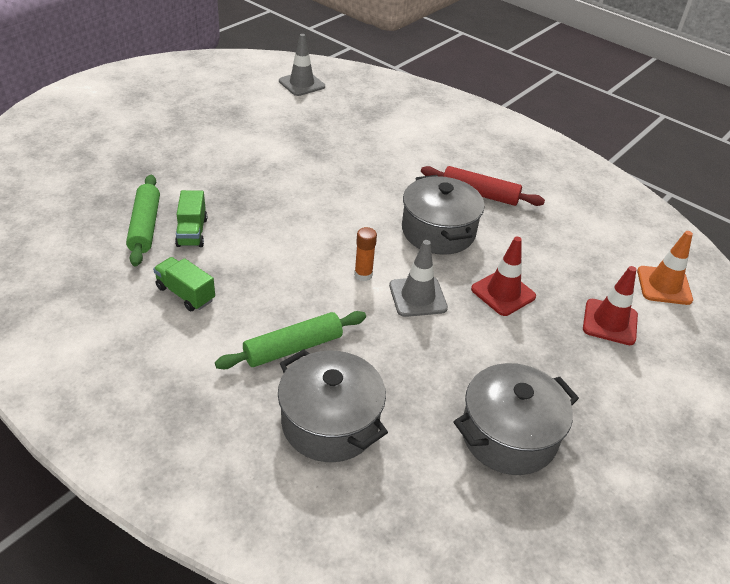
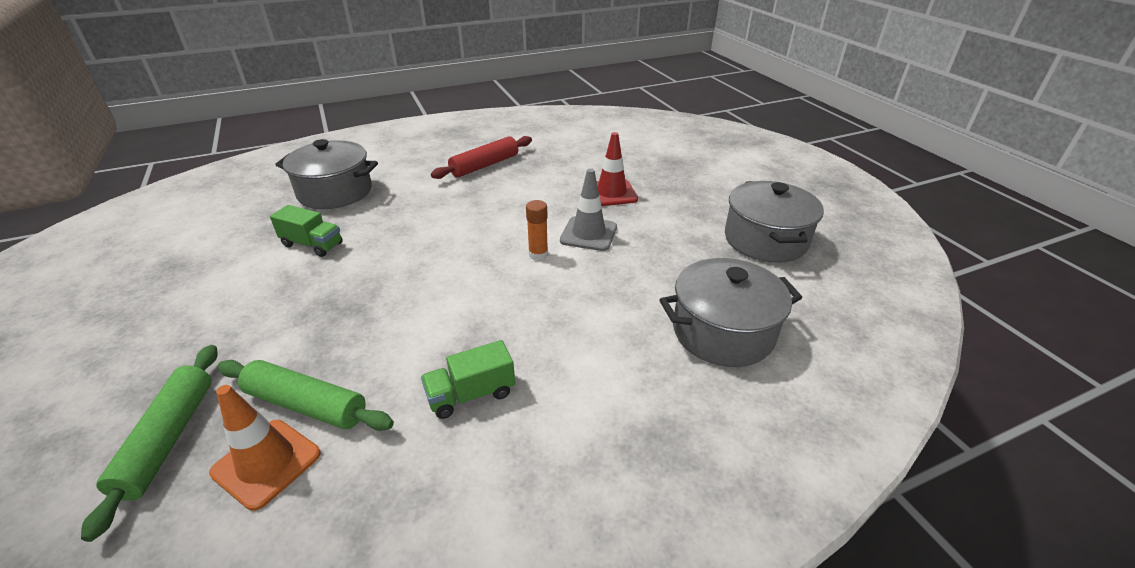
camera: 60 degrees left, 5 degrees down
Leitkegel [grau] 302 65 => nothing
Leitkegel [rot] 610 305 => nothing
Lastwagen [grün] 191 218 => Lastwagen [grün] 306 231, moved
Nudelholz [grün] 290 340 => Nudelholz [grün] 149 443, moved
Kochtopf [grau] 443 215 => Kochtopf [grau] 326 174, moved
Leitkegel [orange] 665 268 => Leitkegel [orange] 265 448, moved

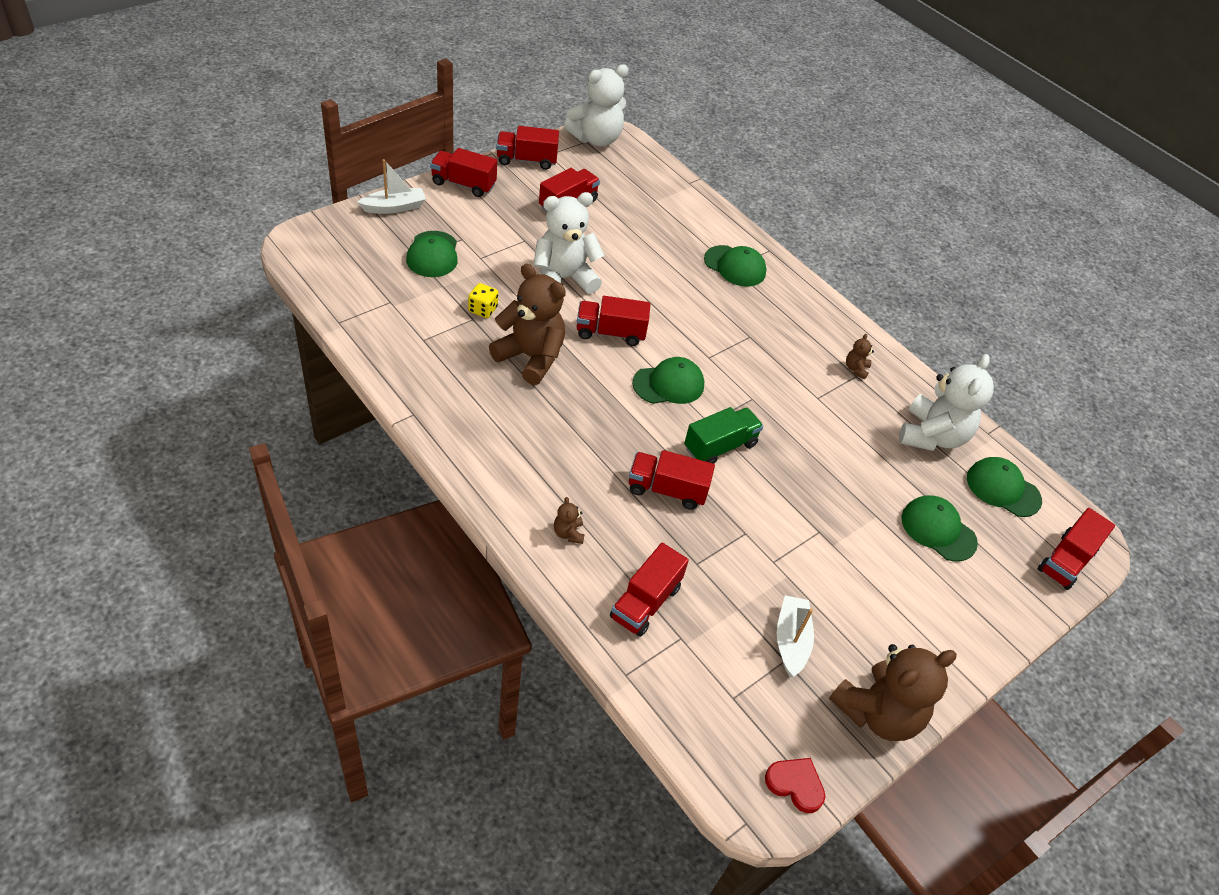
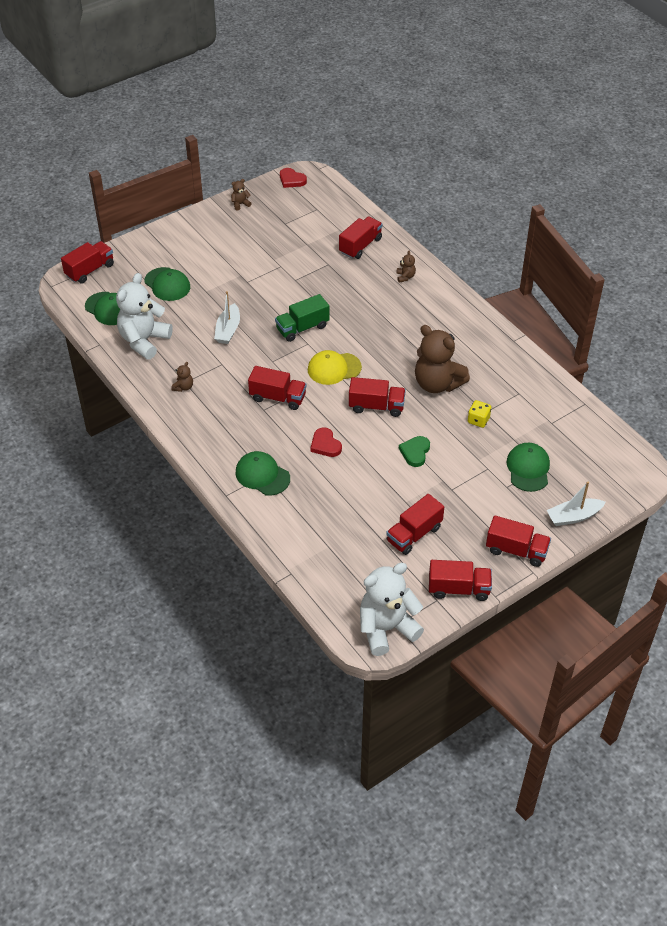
camera: 170 degrees left, 0 degrees up
nothing => Herz [rot] 326 442
Lastwagen [rot] 672 480 => Lastwagen [rot] 277 388, moved
Boot [weiß] 795 636 => Boot [weiß] 227 317, moved
Teddybär [weiß] 569 243 => Herz [grün] 414 451
Kappe [grün] 668 380 => Kappe [gelb] 335 367
Teddybär [braun] 893 692 => Teddybär [braun] 241 194, x0.41

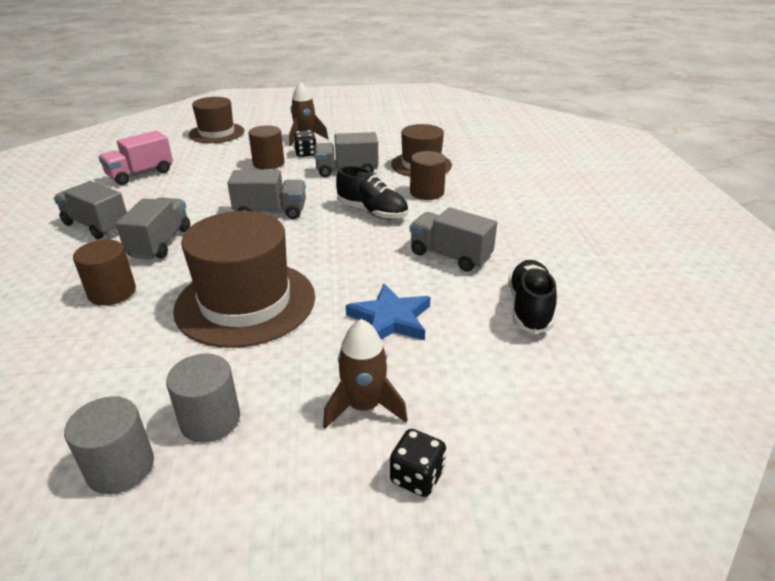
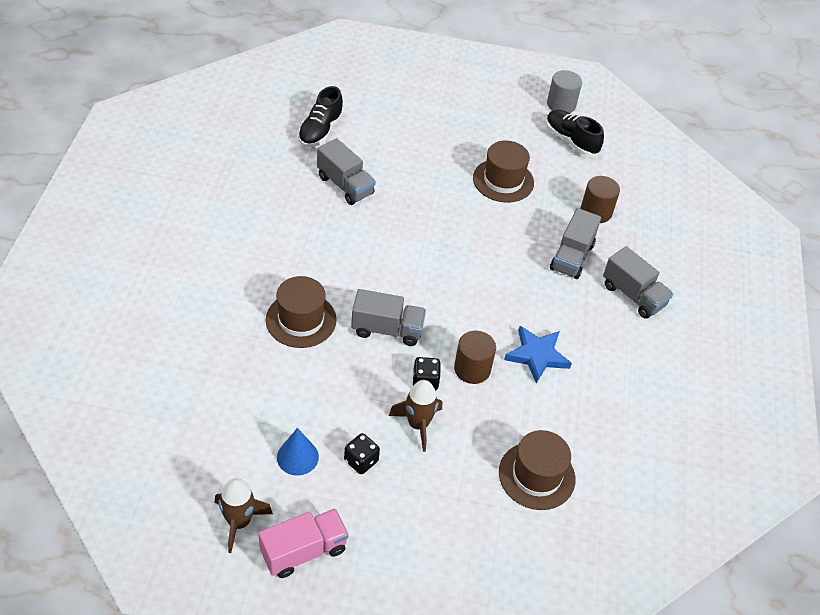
camera: 170 degrees left, 15 degrees up
Vollzylinder [grau] 203 398 => nothing
Lastwagen [grau] 266 194 => nothing
Vollzylinder [braun] 428 175 => nothing
nothing => Kegel [blau] 298 452
Lastwagen [rosa] 136 157 => Lastwagen [rosa] 303 543, moved
Rakete [braun] 365 374 => Rakete [braun] 244 515, moved
Schuh [schwarz] 372 193 => Schuh [schwarz] 575 133, moved
Stern [blau] 388 312 => Stern [blau] 538 355, moved
Spielwürfel [schwarz] 418 463 => Spielwürfel [schwarz] 362 453, moved
Hut [braun] 244 279 => Hut [braun] 503 172, x0.65

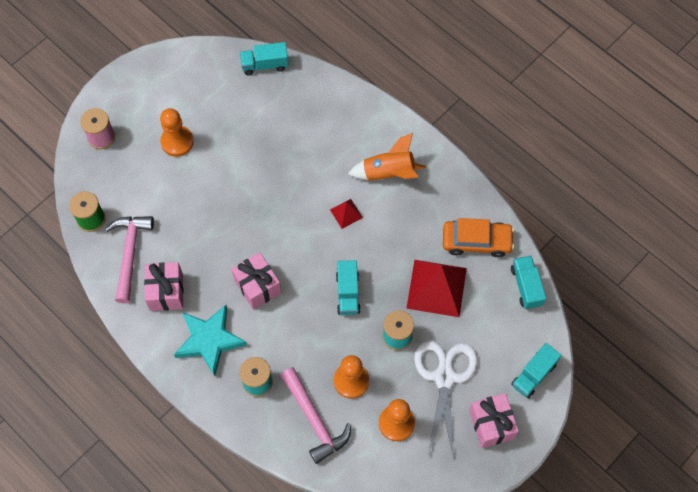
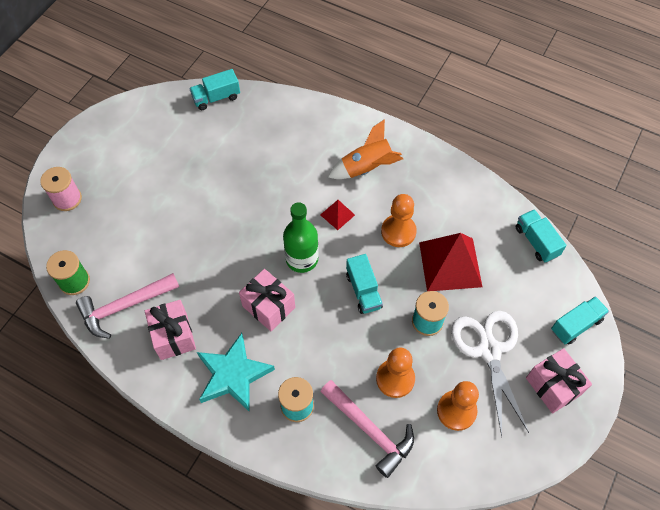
camera: 15 degrees left, 5 degrees down
Auto [orange] 478 237 => nothing
nothing => Flasche [grün] 301 237
Bauer [orange] 177 132 => Bauer [orange] 399 220, moved
Hammer [rosa] 129 259 => Hammer [rosa] 127 306, 105 degrees counterclockwise
Lastwagen [türkis] 536 370 => Lastwagen [türkis] 580 320, 150 degrees counterclockwise

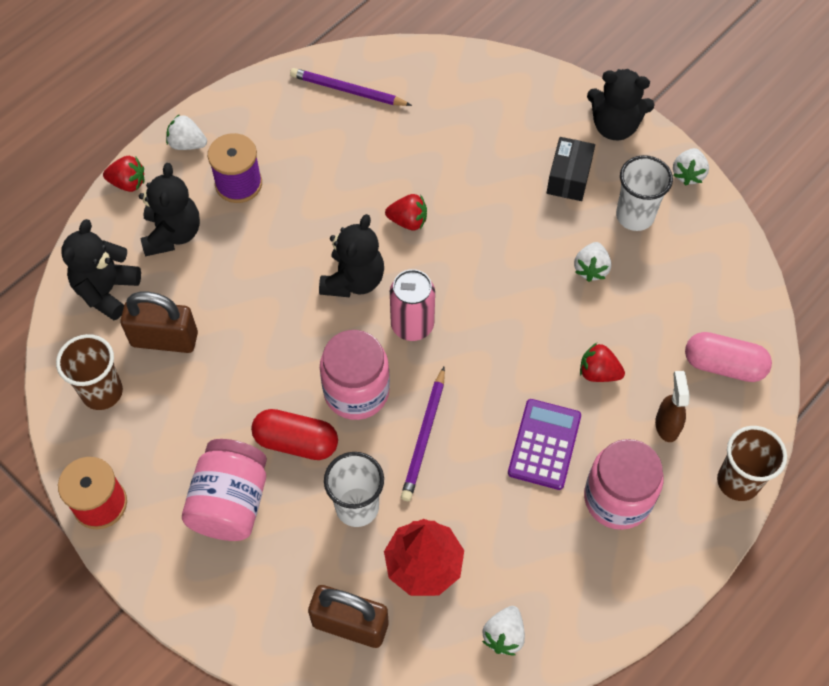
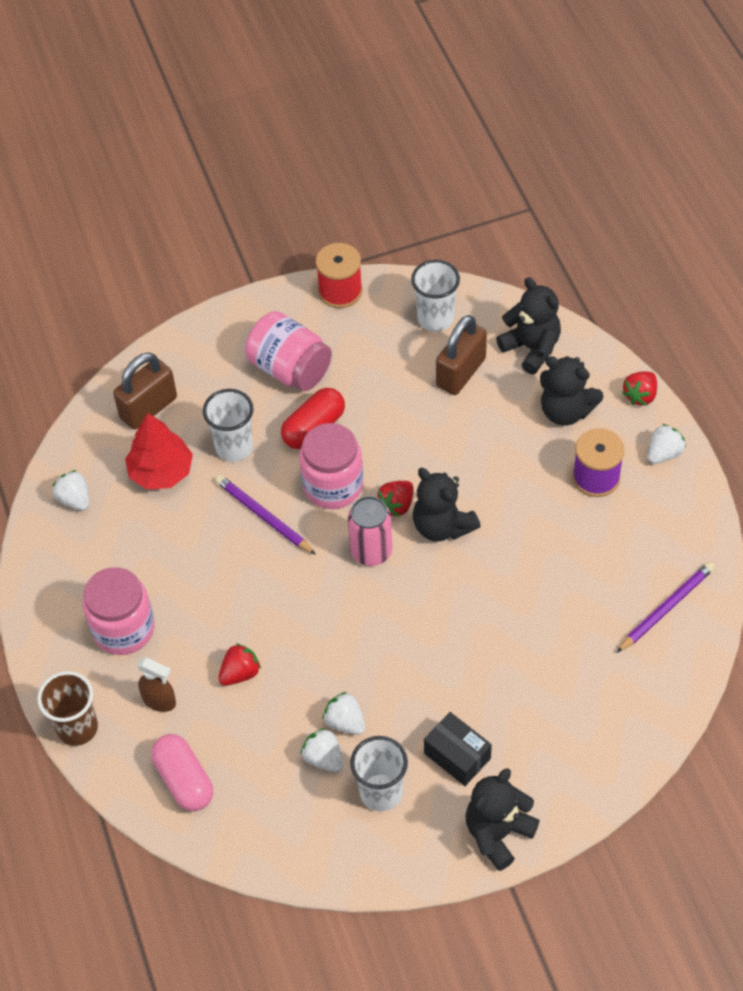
camera: 120 degrees right, 5 degrees down
Taschenrechner [lila] 544 444 => nothing
Erdbeere [rot] 406 212 => Erdbeere [rot] 395 499, moved
Erdbeere [weiß] 691 167 => Erdbeere [weiß] 322 750, moved
Becher [braun] 89 372 => Becher [weiß] 435 296
Kapsel [rosa] 728 357 => Kapsel [rosa] 182 772, 75 degrees counterclockwise

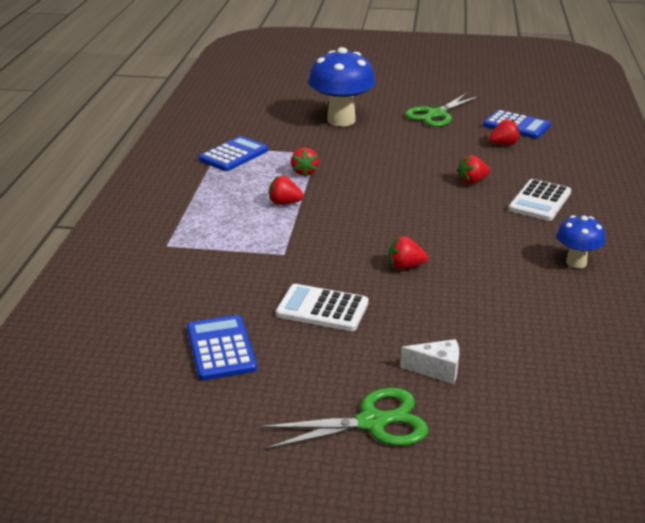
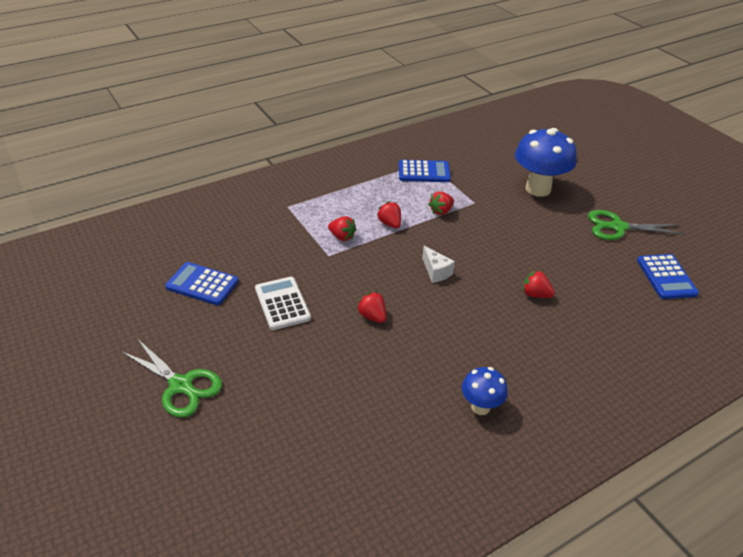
camera: 50 degrees right, 10 degrees up
Taschenrechner [weiß] 539 200 => nothing
Käse [weiß] 429 361 => Käse [weiß] 438 264, moved
Erdbeere [rot] 504 132 => Erdbeere [rot] 342 228, moved
Taschenrechner [blau] 222 347 => Taschenrechner [blau] 202 283, 105 degrees counterclockwise

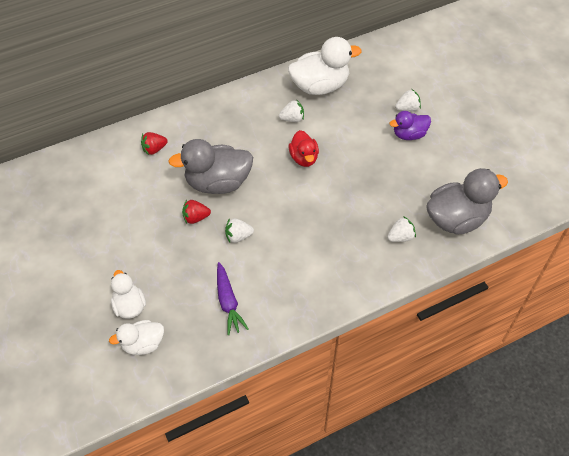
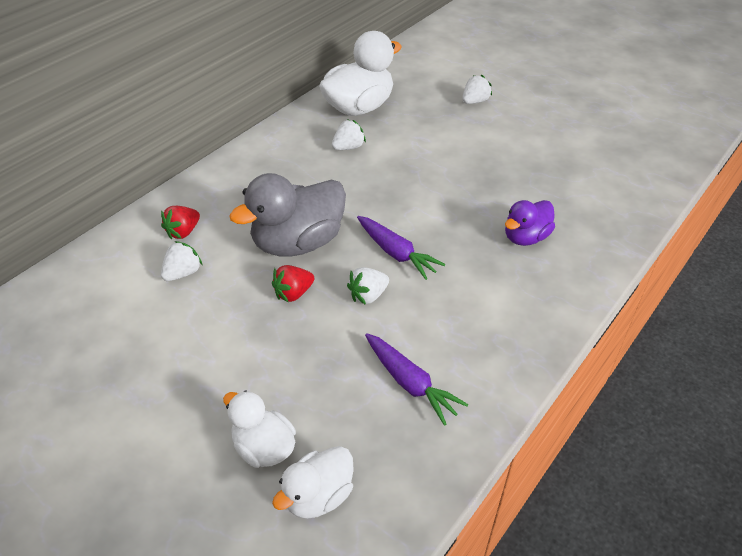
camera: 25 degrees left, 10 degrees down
Ente [rot] 304 148 => nothing
Ente [grau] 467 201 => nothing
nothing => Karotte [lila] 401 248
Erdbeere [weiß] 401 229 => Erdbeere [weiß] 181 261, moved
Ente [lila] 410 125 => Ente [lila] 530 223, moved

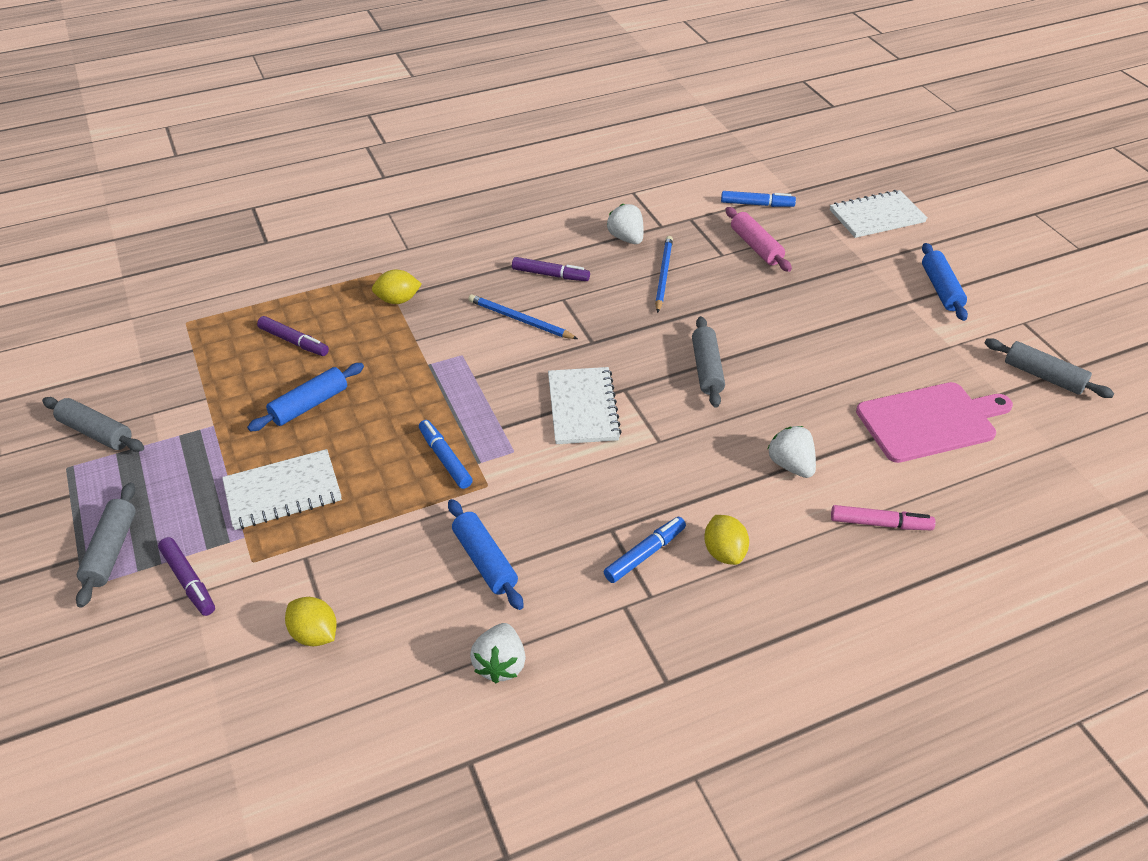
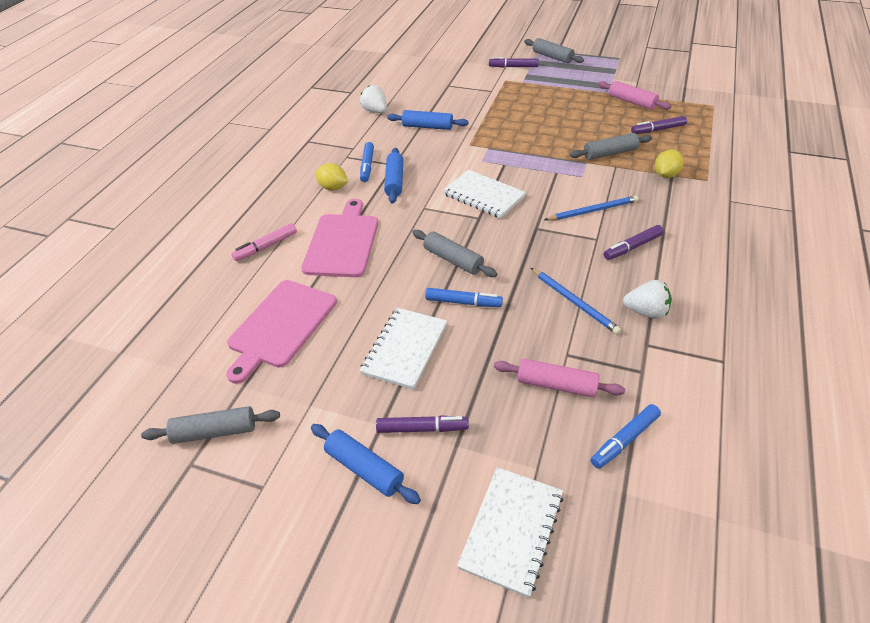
camera: 135 degrees right, 0 degrees up
Zitrone [gelb] 311 621 => nothing
nothing => Filzstift [lila] 422 424
nothing => Nudelholz [rosa] 634 95
Nudelholz [grau] 93 424 => Nudelholz [grau] 611 146, moved
Notizbuch [weiß] 282 489 => Notizbuch [weiß] 403 349, moved
Nudelholz [blau] 305 397 => Nudelholz [blau] 393 176, moved
Filzstift [blau] 446 454 => Filzstift [blau] 464 297, moved
Erdbeere [weiß] 792 452 => Schneidebrett [rosa] 339 238

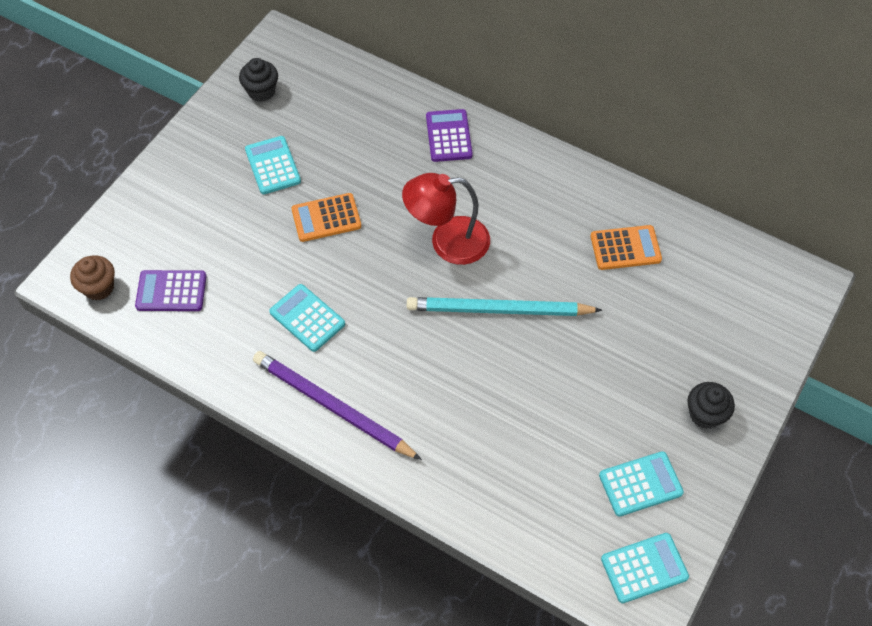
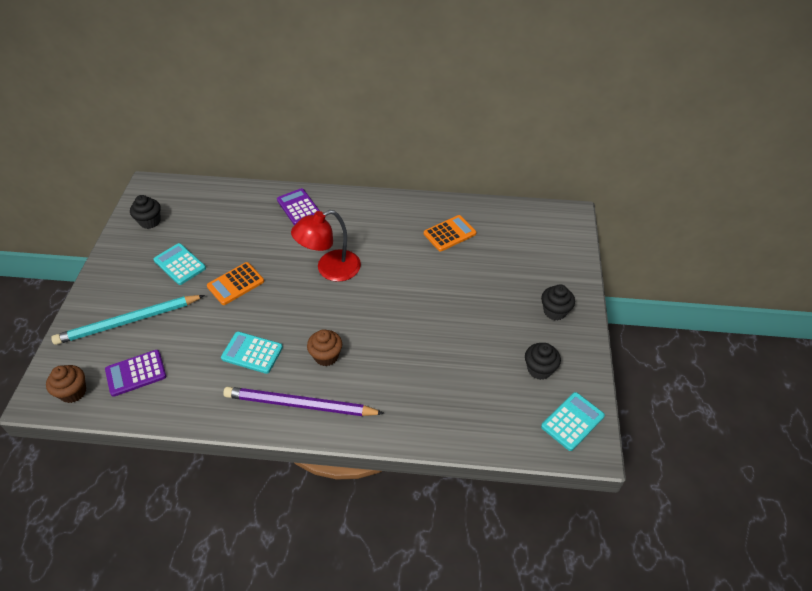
camera: 25 degrees left, 10 degrees down
nothing => Muffin [braun] 324 347
Bleistift [türkis] 504 306 => Bleistift [türkis] 128 320, moved
Taschenrechner [türkis] 641 484 => Muffin [schwarz] 543 361

